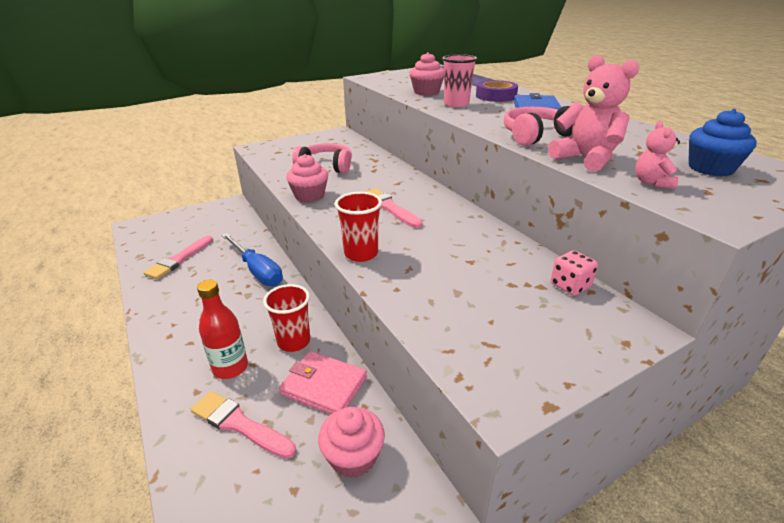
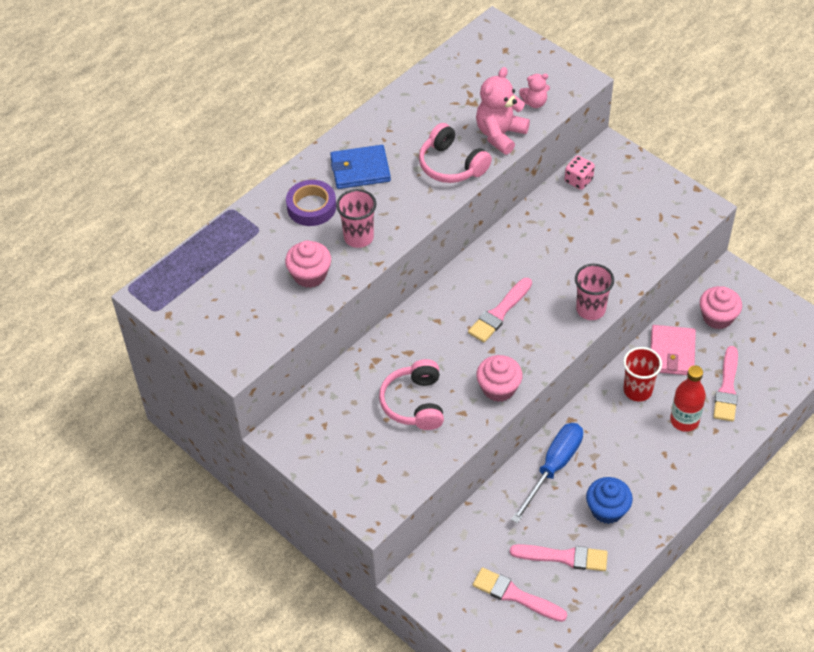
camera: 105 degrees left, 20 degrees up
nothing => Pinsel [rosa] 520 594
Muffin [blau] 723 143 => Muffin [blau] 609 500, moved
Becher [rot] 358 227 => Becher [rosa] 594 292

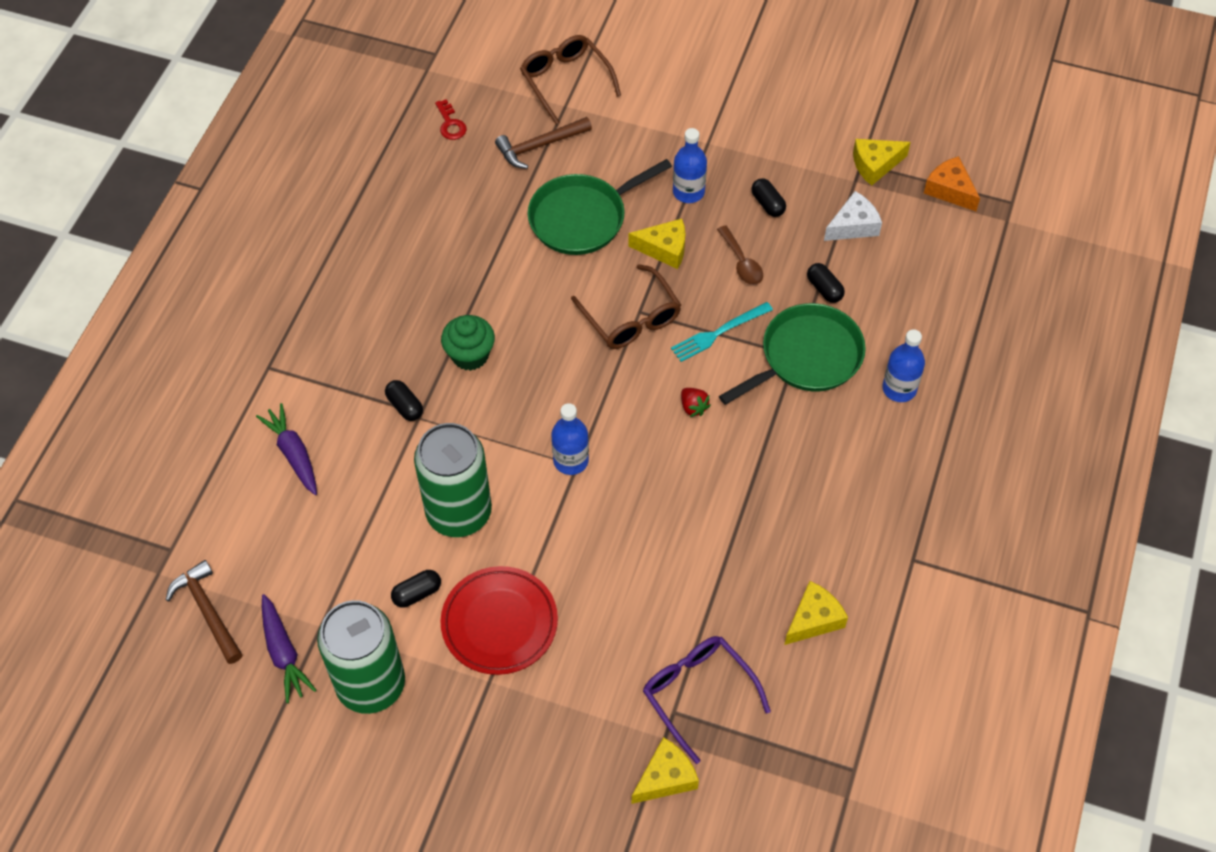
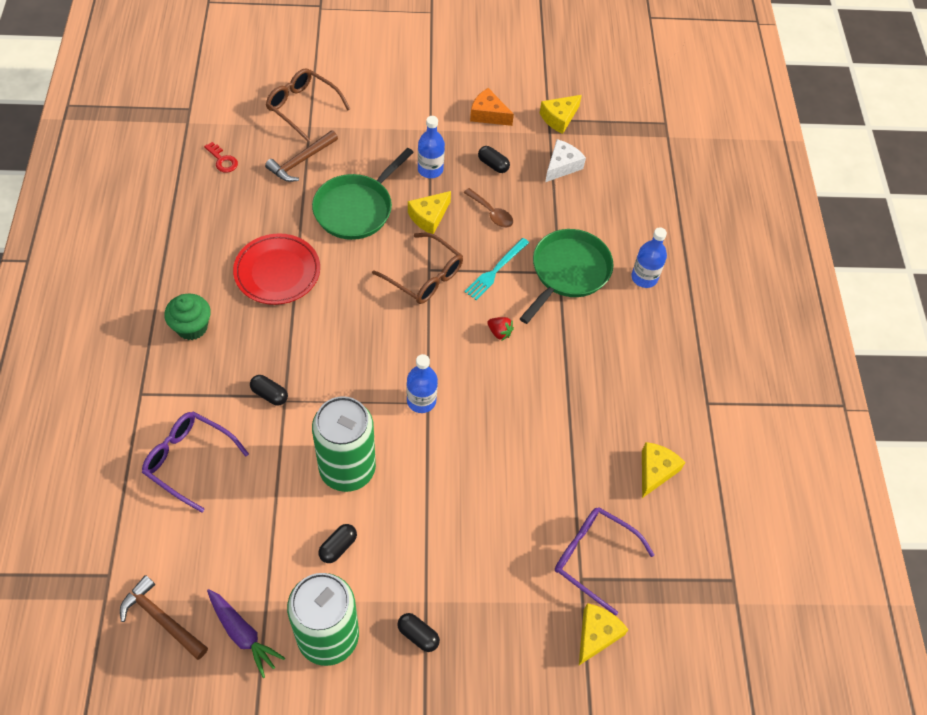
camera: 25 degrees left, 0 degrees up
Teller [rot] 499 620 => Teller [rot] 276 269, moved
Muffin [grün] 468 343 => Muffin [grün] 187 317, moved
Kapsel [schwarz] 826 283 => Kapsel [schwarz] 418 632, moved
Käse [orange] 952 183 => Käse [orange] 492 107, moved
Karotte [lila] 286 449 => Brille [lila] 195 462
Käse [gelb] 656 244 => Käse [gelb] 429 212, 150 degrees clockwise

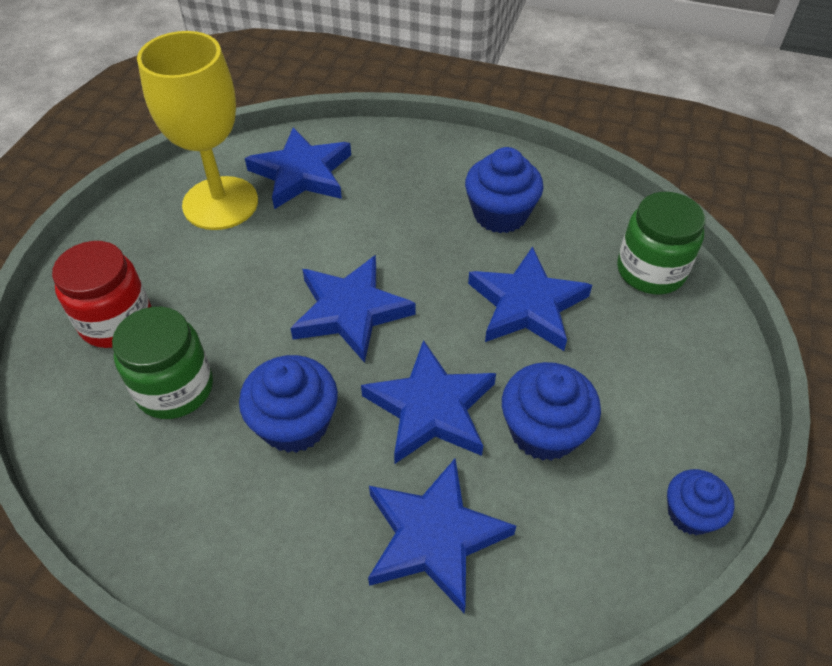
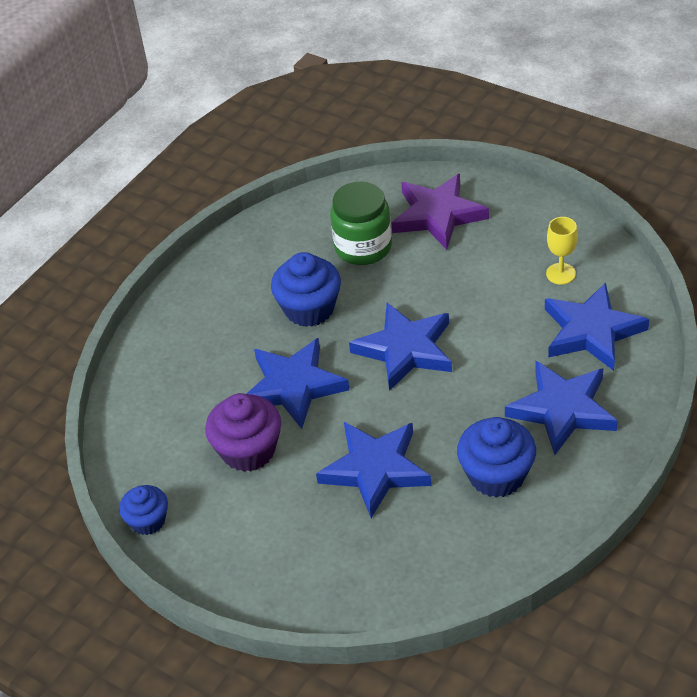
camera: 110 degrees right, 5 degrees down
Einmachglas [grün] 661 243 => nothing
Stern [blau] 442 535 => Stern [blau] 561 408, moved
Einmachglas [rot] 101 294 => Stern [lila] 440 212
Muffin [blau] 551 411 => Muffin [lila] 243 432
Kelch [gelb] 197 130 => Kelch [gelb] 562 251, x0.42

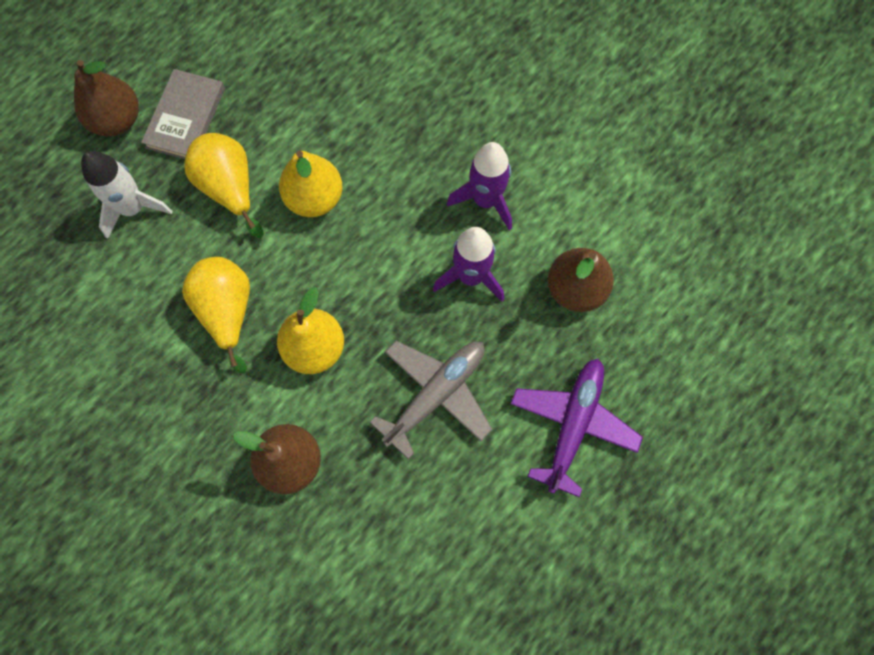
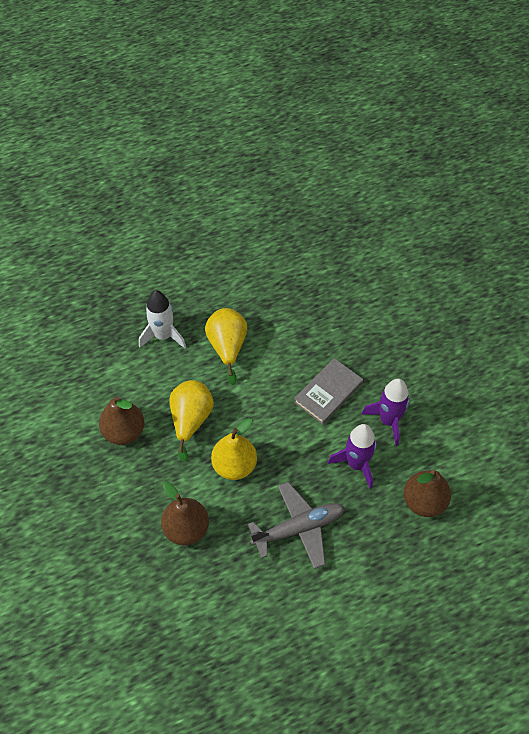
camera: 25 degrees right, 15 degrees down
Birne [gelb] 311 184 => nothing
Flugzeug [lila] 577 428 => nothing
Birne [braun] 106 98 => Birne [braun] 121 420, moved
Buch [grau] 183 114 => Buch [grau] 328 391, moved

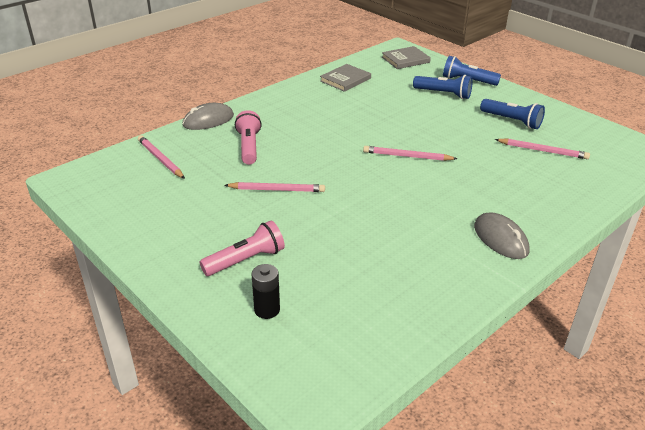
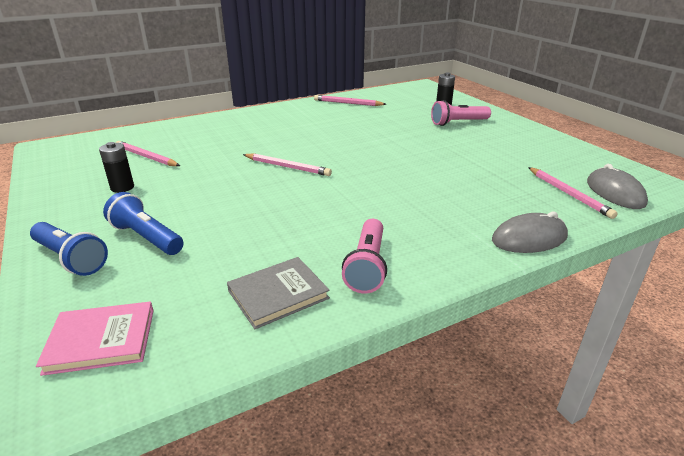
camera: 165 degrees left, 5 degrees down
Bleistift [rosa] 274 187 => Bleistift [rosa] 350 100, moved
Taschenlampe [rosa] 248 137 => Taschenlampe [rosa] 364 256, moved
Computermaus [grau] 502 236 => Computermaus [grau] 617 186, moved
Taschenlampe [blau] 512 114 => Batterie [schwarz] 116 167
Buch [grau] 406 57 => Buch [rosa] 95 338

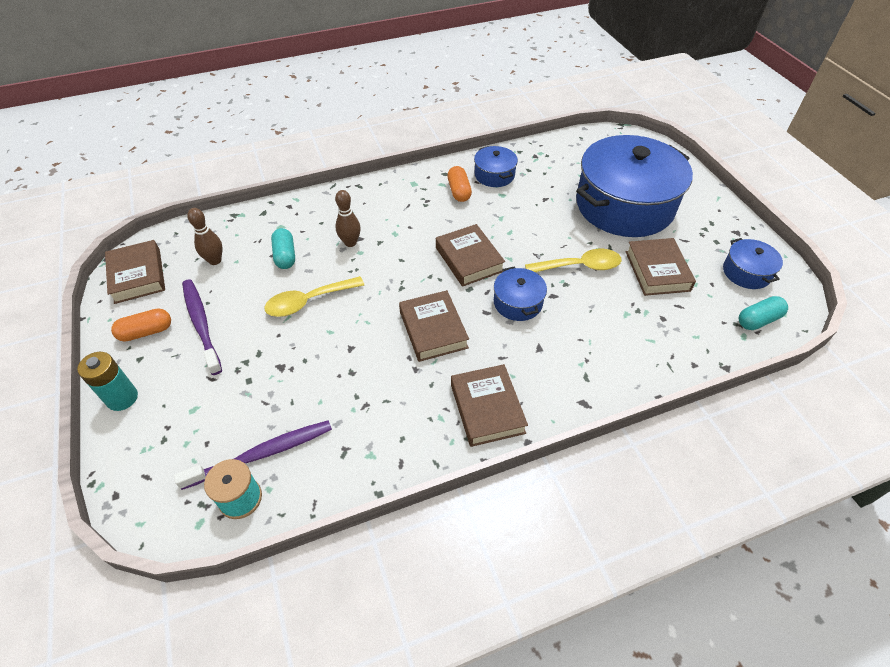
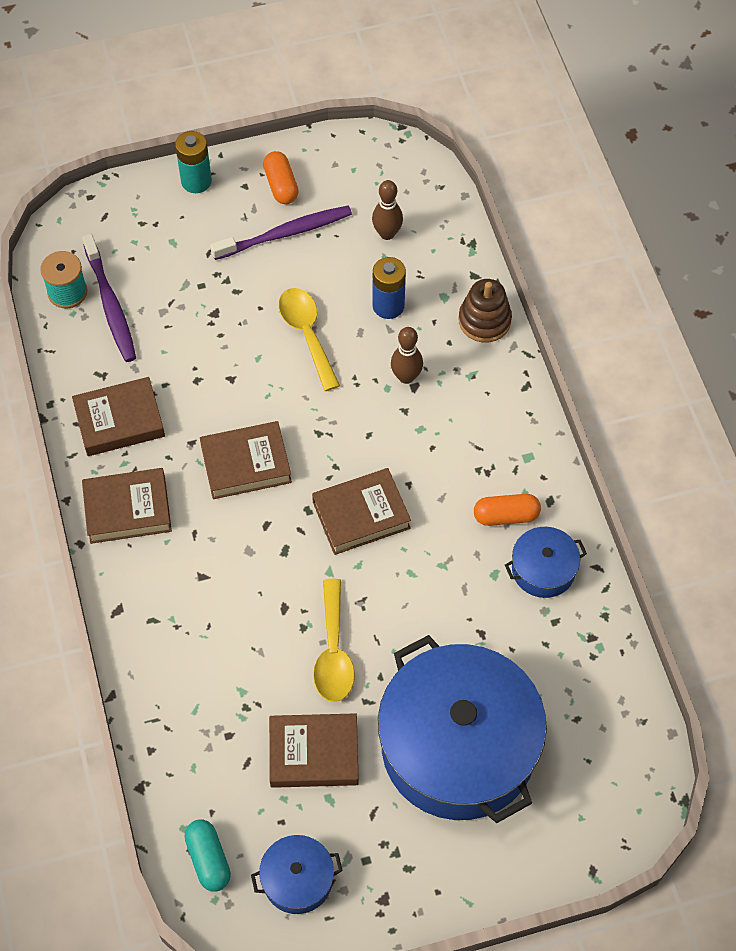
camera: 95 degrees right, 10 degrees up
Kochtopf [blau] 520 294 => nothing
nothing => Stapelspielzeug [braun] 485 310
Buch [braun] 135 272 => Buch [braun] 118 416, moved
Kapsel [türkis] 283 248 => Batterie [blau] 389 288

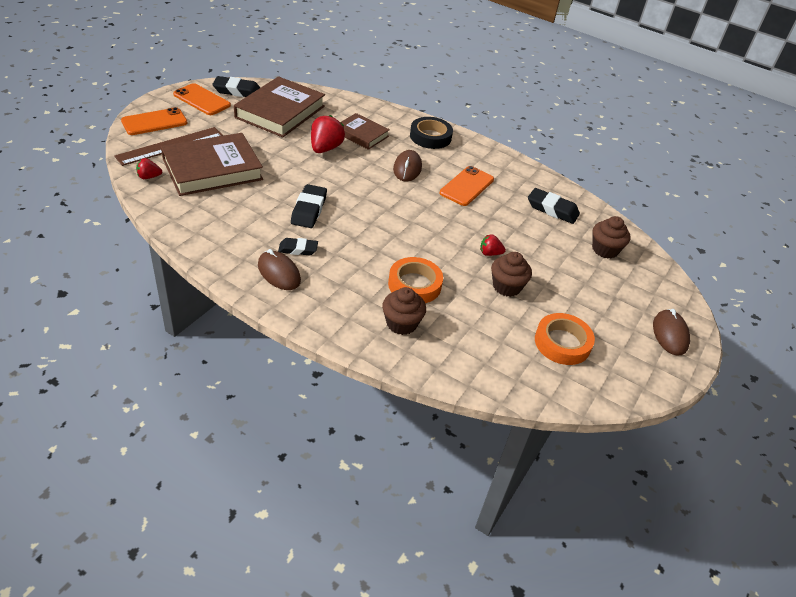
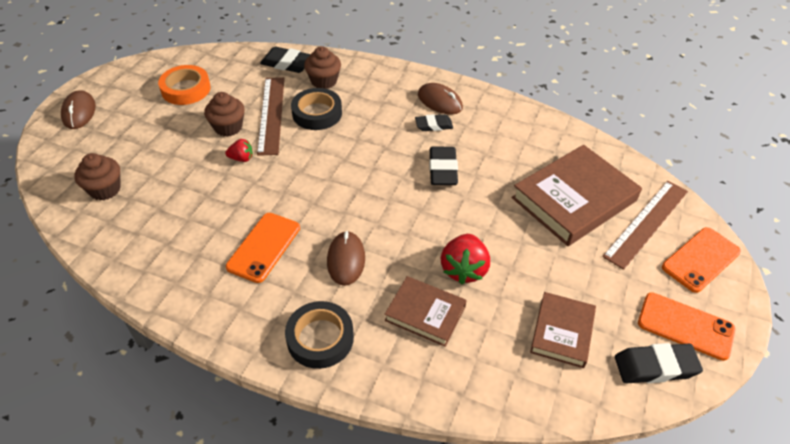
camera: 175 degrees right, 5 degrees up
Erdbeere [rot] 149 168 => nothing
nothing => Lineal [braun] 271 116
Radiergummi [schwarz] 554 206 => Radiergummi [schwarz] 285 60, moved
Klebeband [orange] 415 280 => Klebeband [schwarz] 316 109
Buch [braun] 279 106 => Buch [braun] 563 330, x0.57

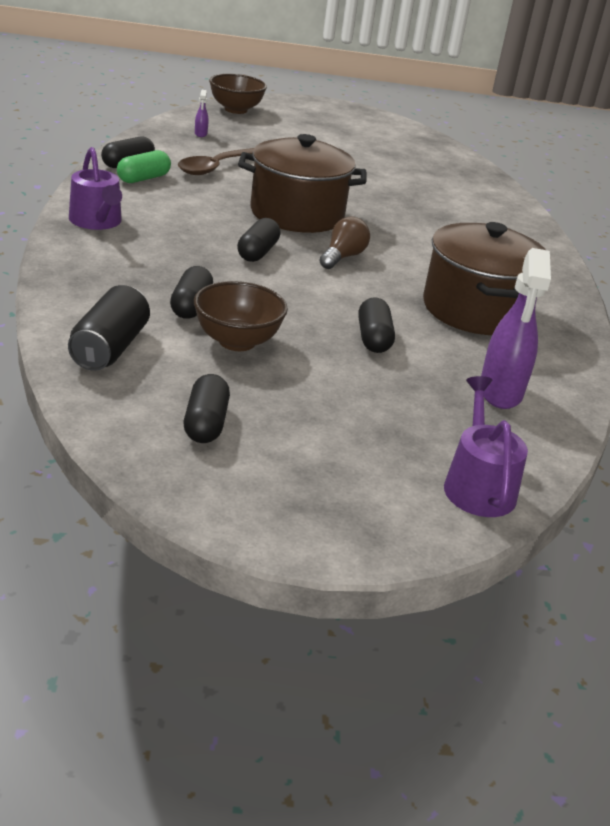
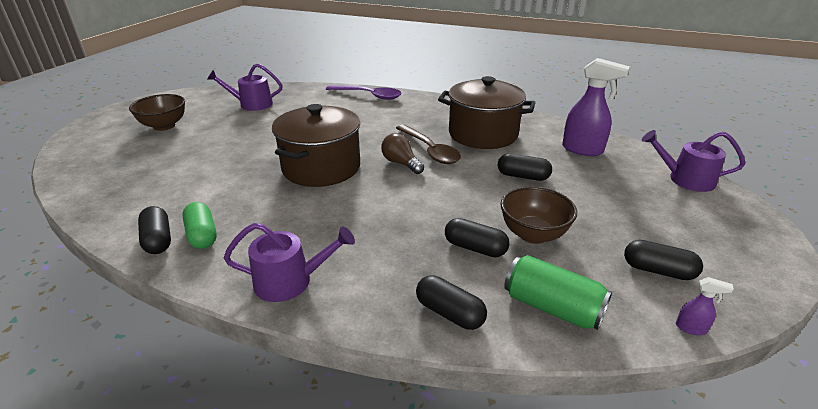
camera: 65 degrees left, 0 degrees up
nothing => Gießkanne [lila] 245 87
nothing => Löffel [lila] 364 92
Löffel [braun] 216 161 => Löffel [braun] 428 144, moved
Sprühflasche [lila] 201 113 => Sprühflasche [lila] 705 306, moved
Schüssel [braun] 238 94 => Schüssel [braun] 157 112, moved
Kapsel [schwarz] 258 240 => Kapsel [schwarz] 451 302, moved
Dose [schwarz] 109 328 => Dose [grün] 558 292

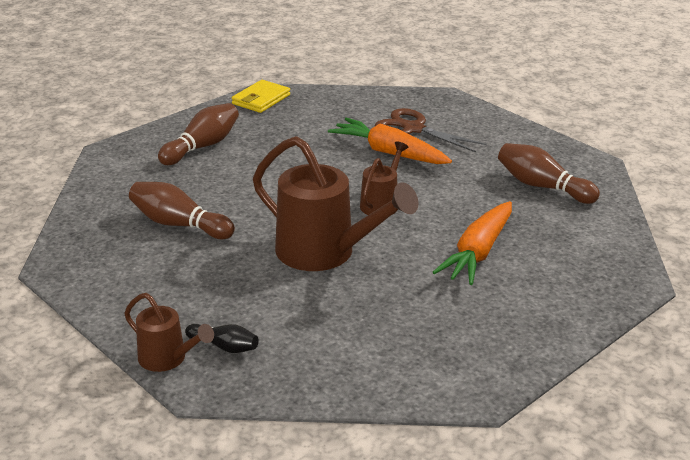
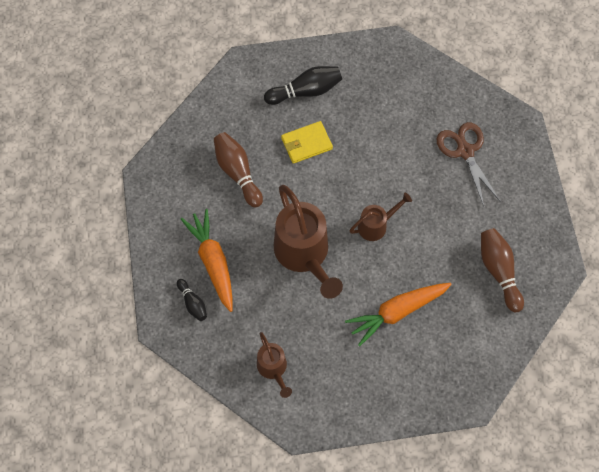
camera: 35 degrees right, 35 degrees up
Gießkanne [braun] 169 332 => Gießkanne [braun] 274 365, moved
Geldbörse [gelb] 261 96 => Geldbörse [gelb] 307 142, moved
Karotte [orange] 390 141 => Karotte [orange] 207 260, moved
Bowlingkegel [braun] 198 134 => Bowlingkegel [schwarz] 303 85

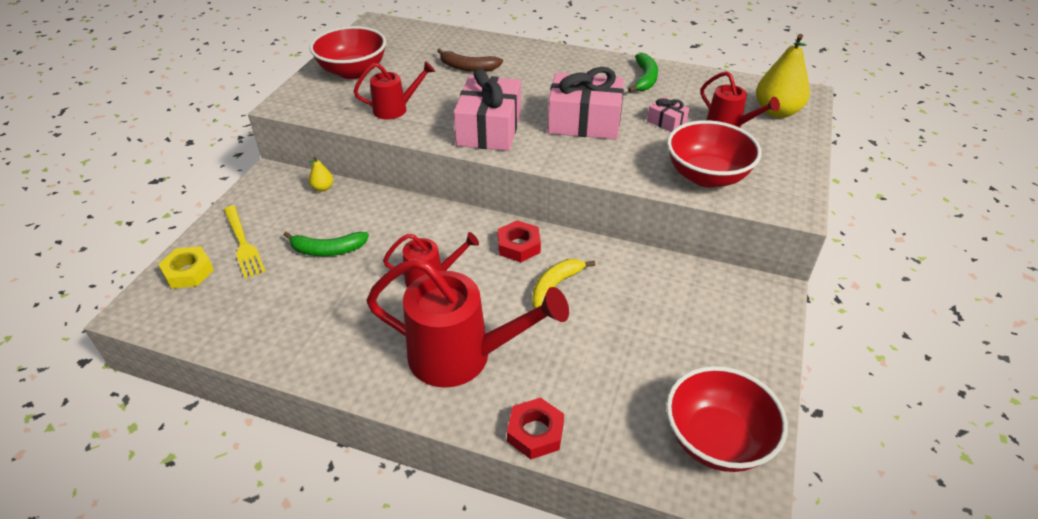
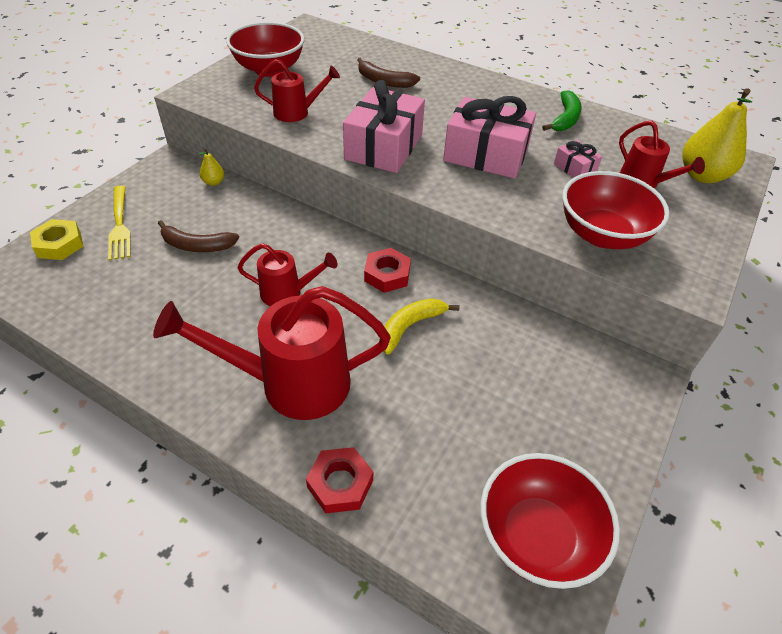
camera: 10 degrees right, 5 degrees up
Banane [grün] 326 244 => Banane [braun] 198 236
Gießkanne [rot] 467 323 => Gießkanne [rot] 272 353, 150 degrees clockwise

